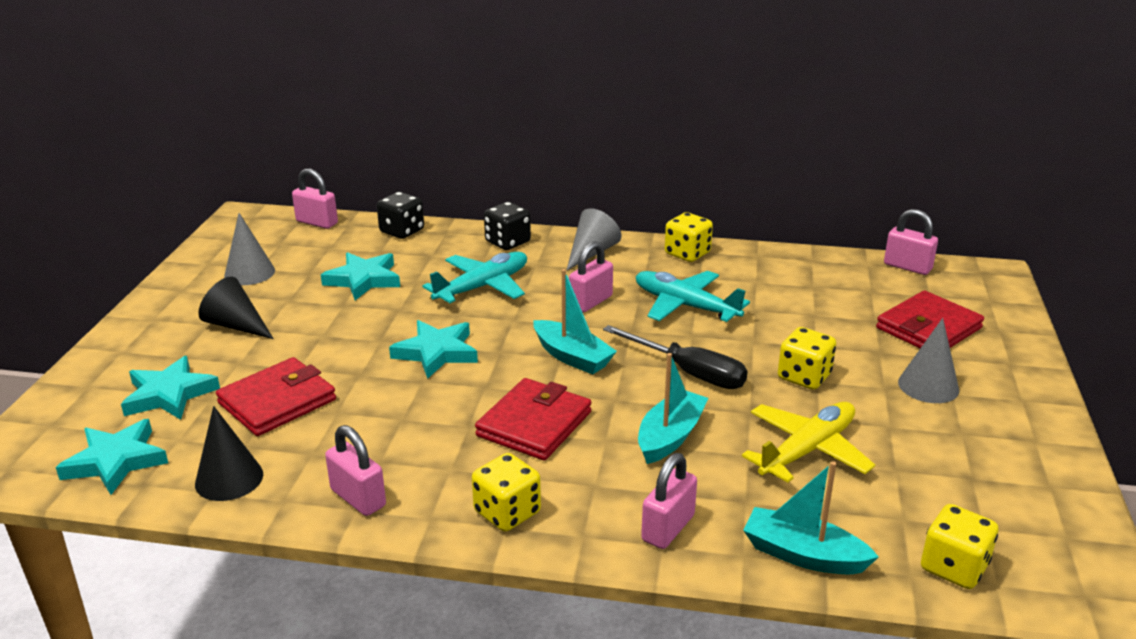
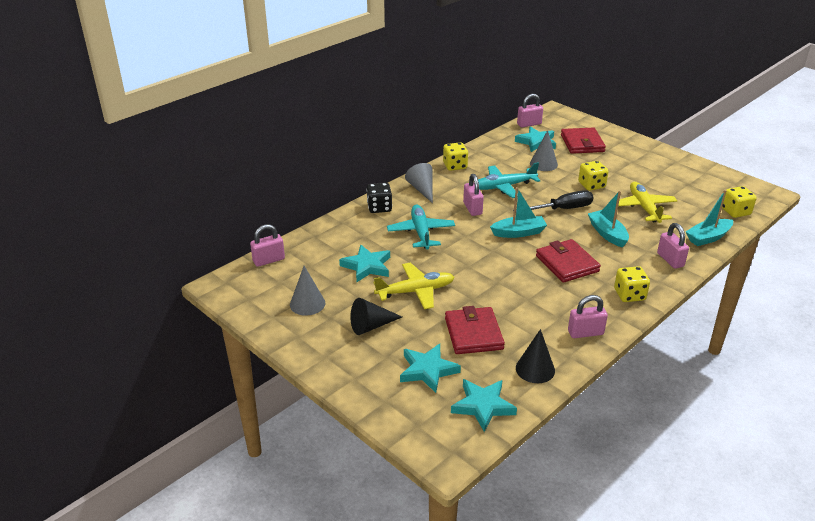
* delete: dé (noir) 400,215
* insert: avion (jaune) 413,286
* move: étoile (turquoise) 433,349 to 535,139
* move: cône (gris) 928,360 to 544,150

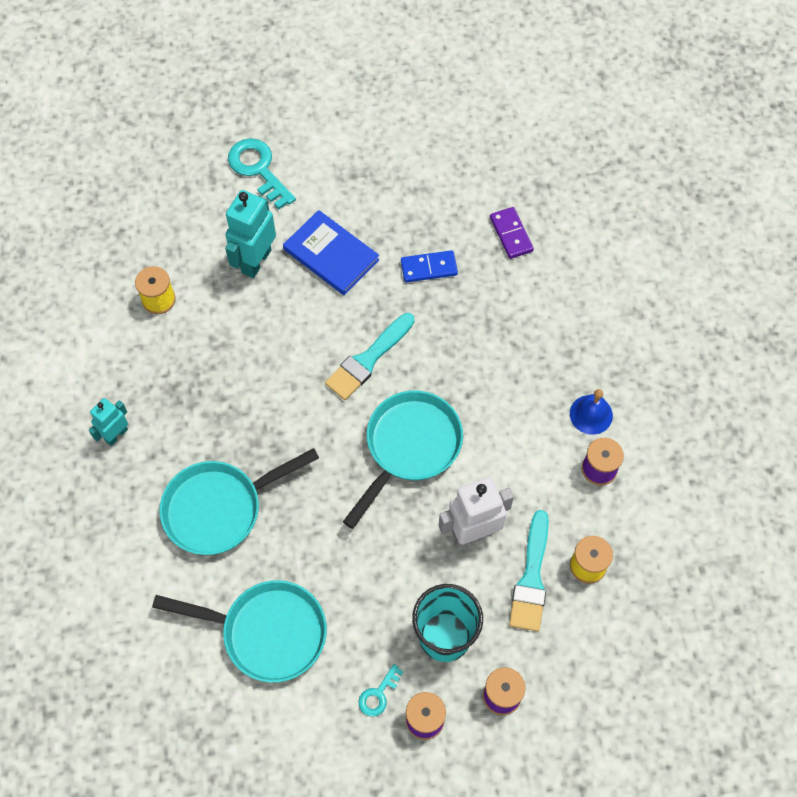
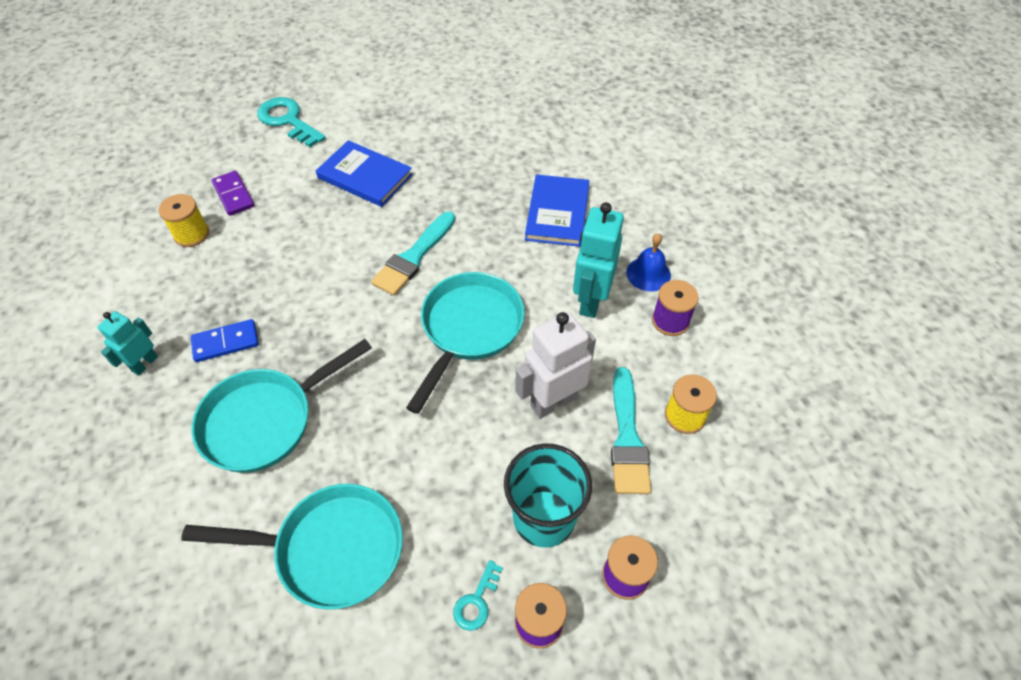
* insert: livre (bleu) 557,210
* move: robot (turquoise) 250,234 to 598,260
* move: domino (bleu) 429,266 to 225,340
* move: domino (violet) 512,233 to 232,193

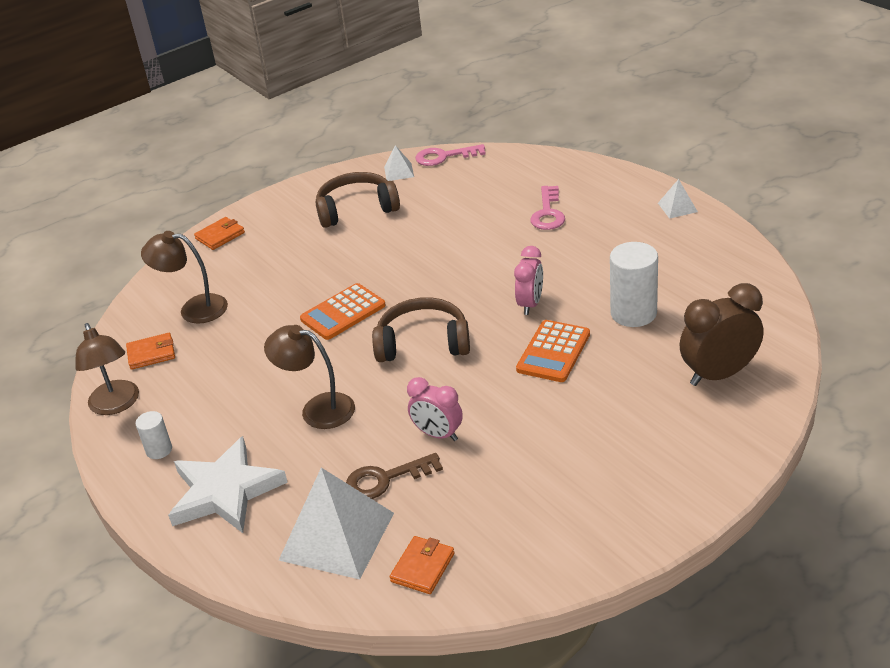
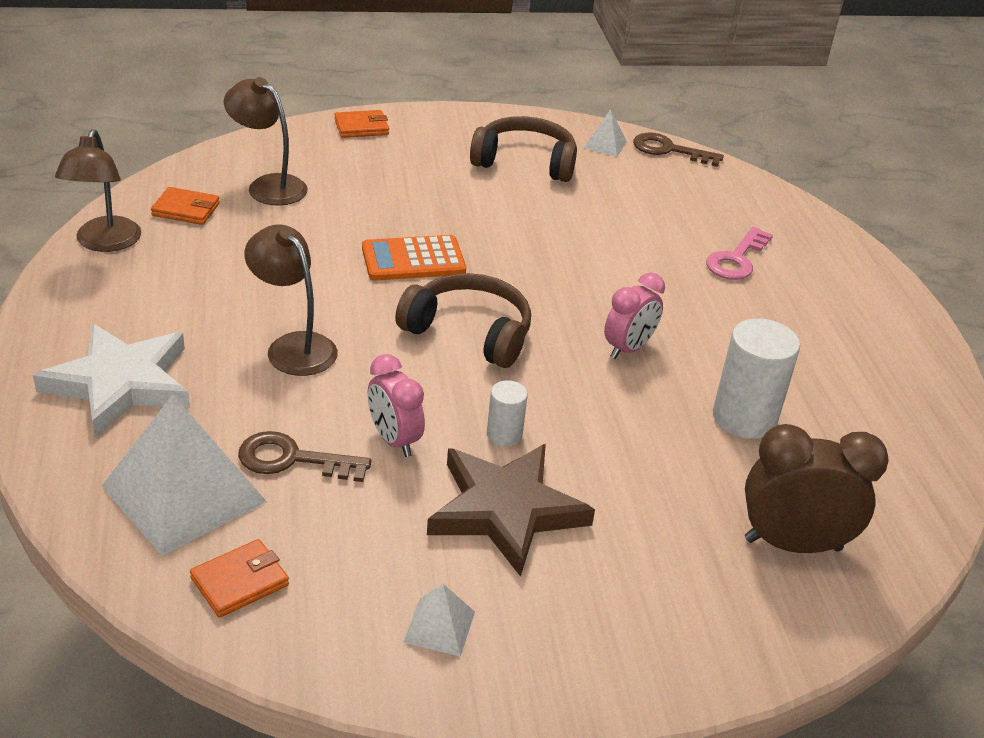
* delete: calculatrice (orange) 553,351
* insert: étoile (marron) 511,510
* move: cylindre (blanc) 154,435 to 507,413
* move: pyramide (blanc) 678,199 to 439,620
* recolor: clé (rose) 451,155 to clé (marron) 678,150

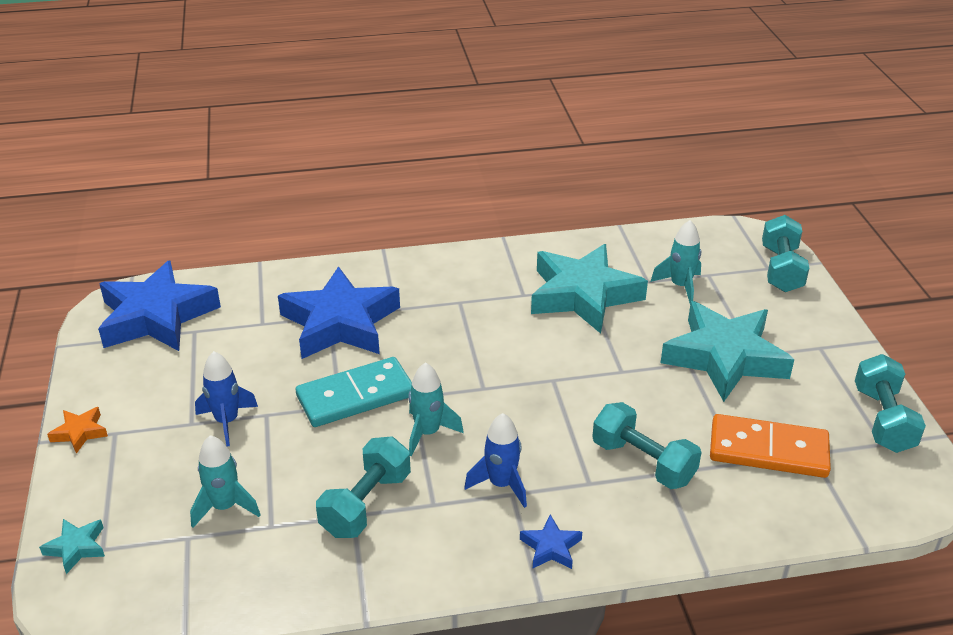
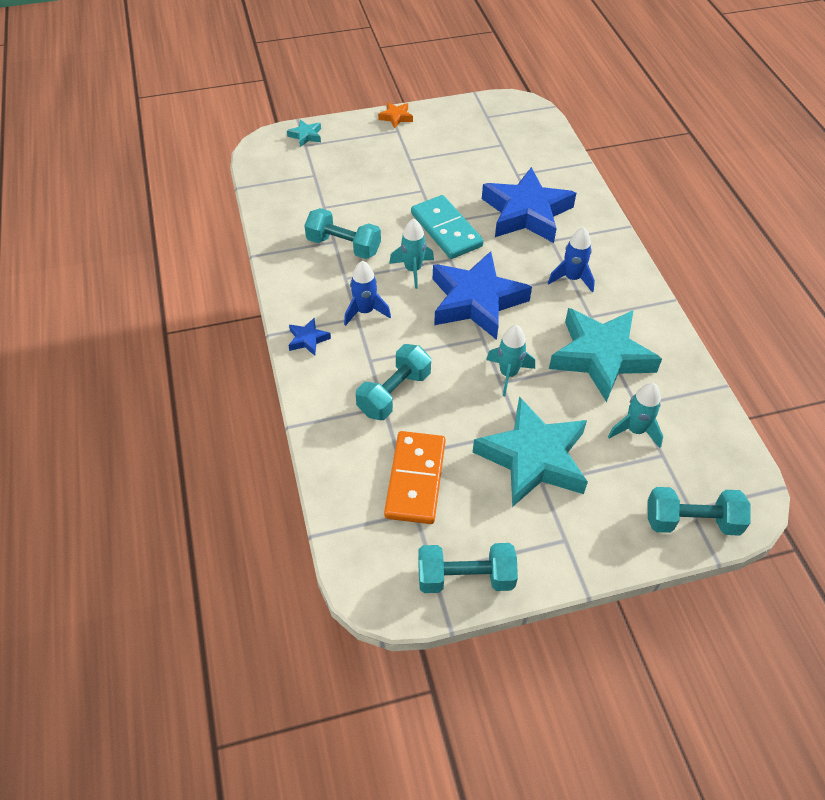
* move: étoile (bleu) 159,305 to 482,295
* move: fusée (turquoise) 225,481 to 510,360
* move: fusée (bleu) 226,398 to 571,259

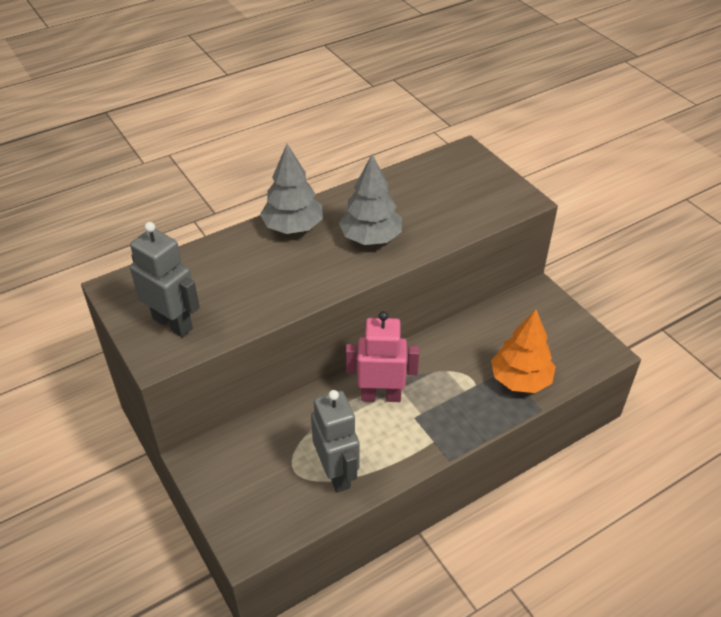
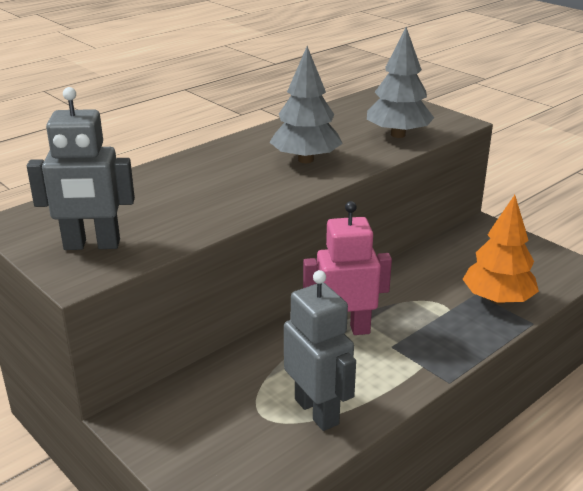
* move: arbre (gris) 291,189 to 400,82
* rotate: robot (gris) 165,279 = 81,168 150 degrees clockwise

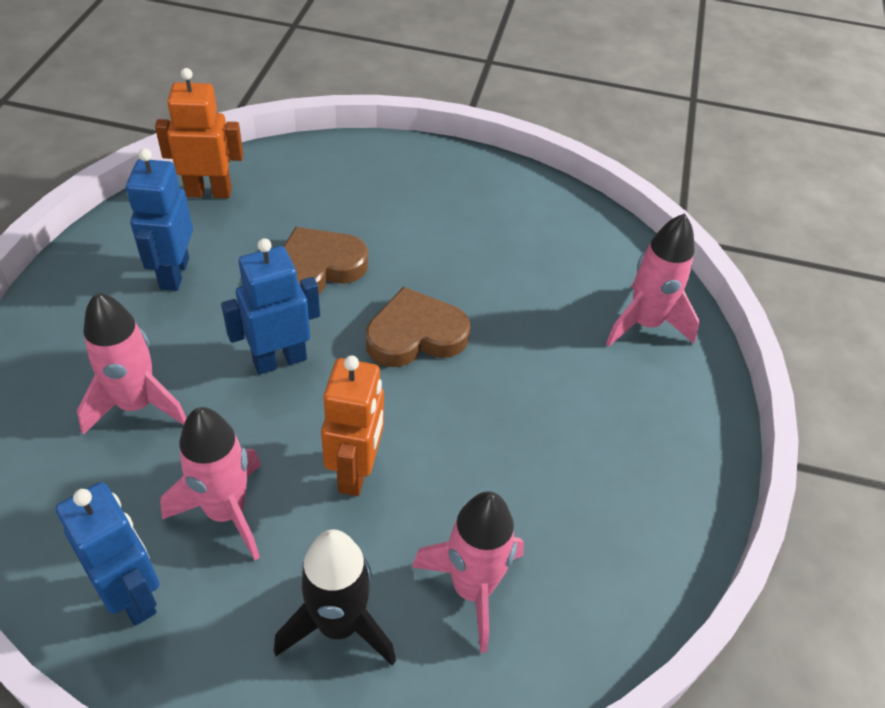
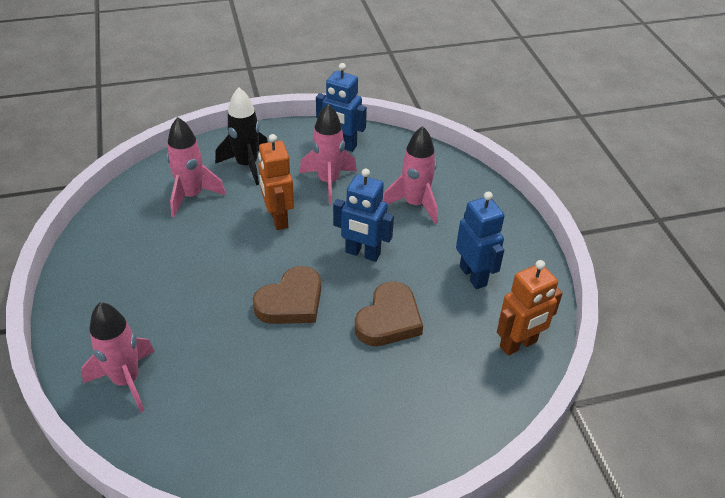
* rotate: robot (bleu) 270,306 = 363,215 75 degrees clockwise

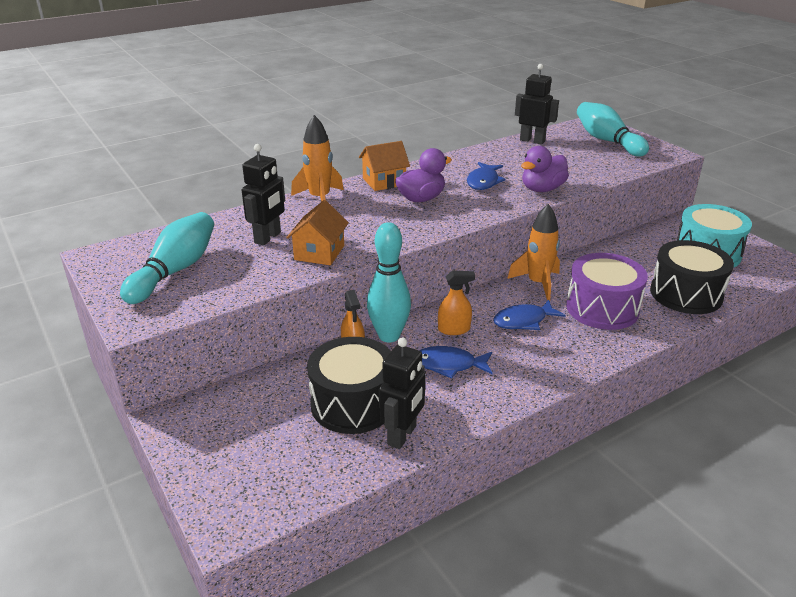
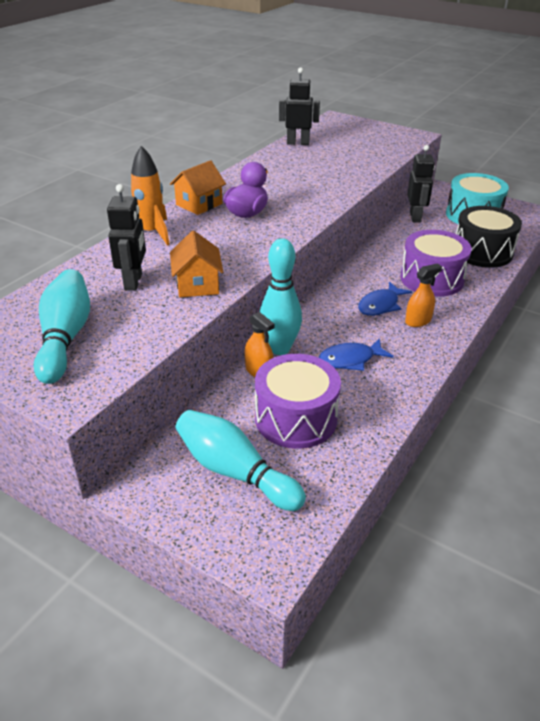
* delete: poisson (bleu) 486,176
* delete: fusée (orange) 533,252
* delete: canard (violet) 545,169
* move: robot (noir) 402,393 to 421,184
* move: vaporisateur (orange) 456,302 to 423,295
* move: quille (turquoise) 613,129 to 241,460
* recolor: tambour (noir) 349,385 to tambour (violet) 298,401

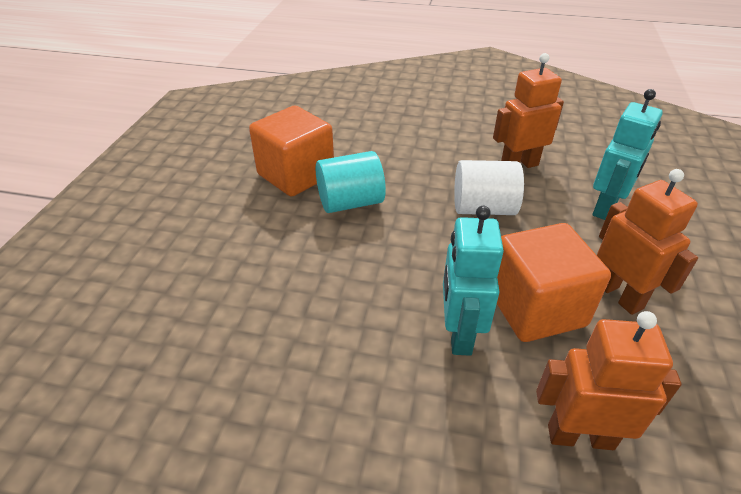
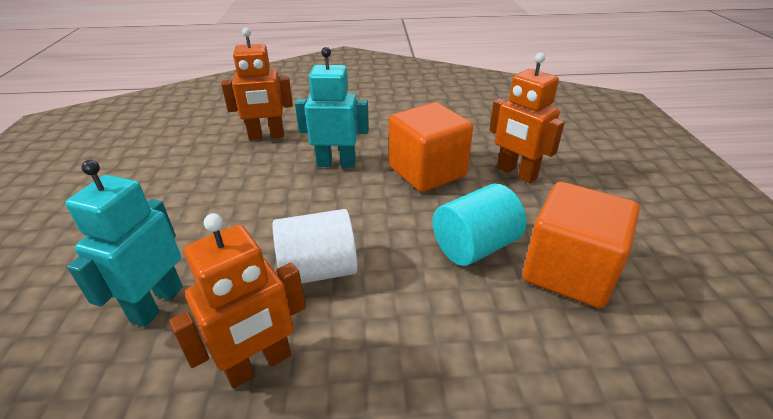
* move: cube (orange) 554,282 to 431,147
* move: robot (orange) 647,242 to 527,117
* rotate: robot (turquoise) 473,281 = 332,107 75 degrees counterclockwise

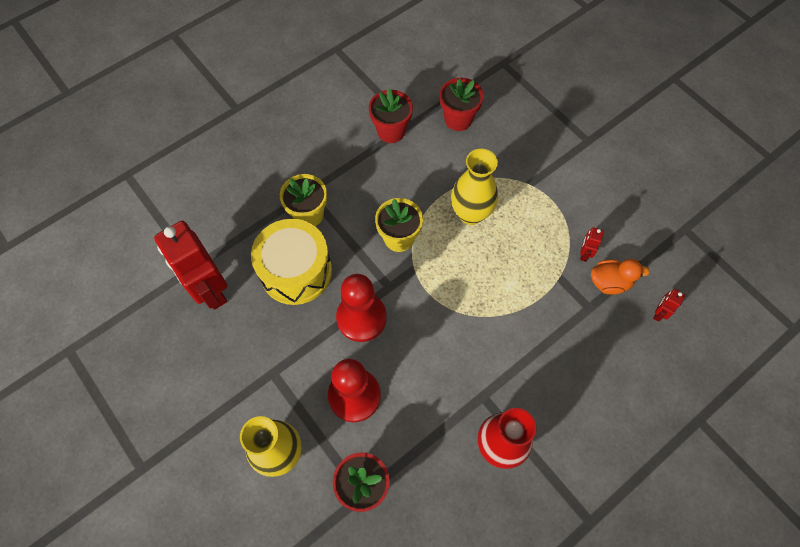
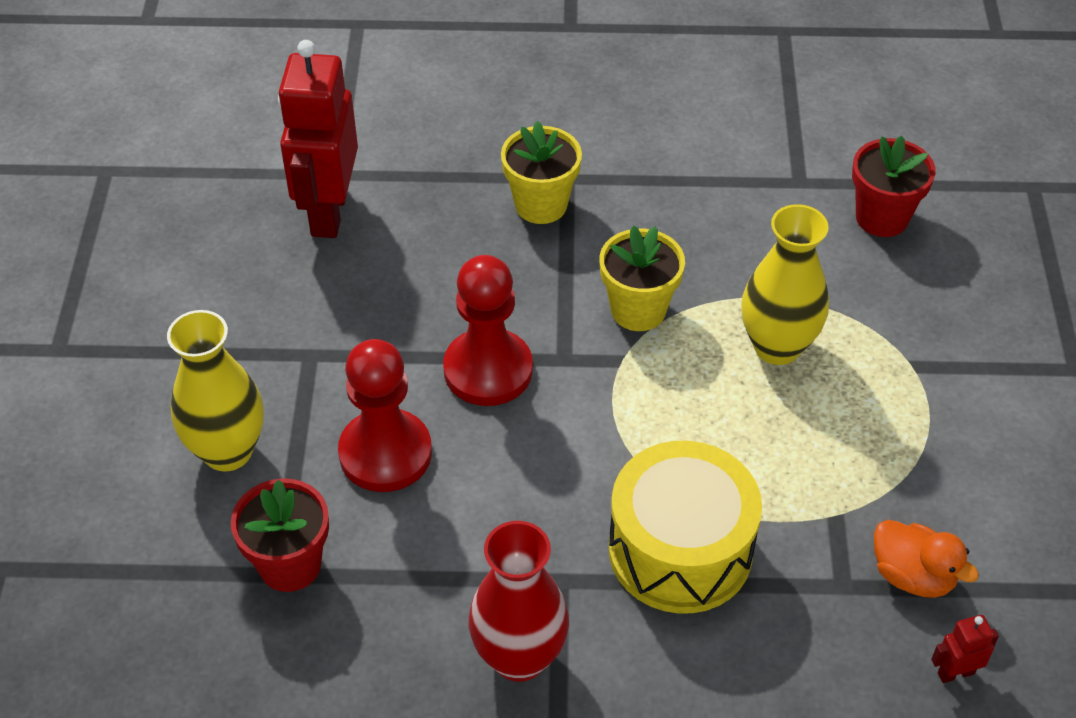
* delete: pot de fleurs (rouge) 391,115
* delete: robot (rouge) 592,244
* move: tambour (jaune) 291,262 to 685,527

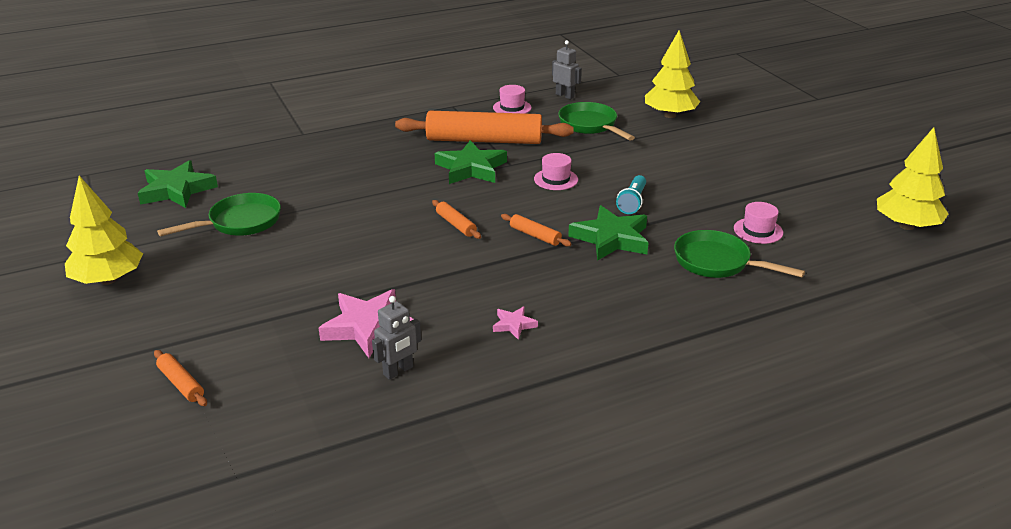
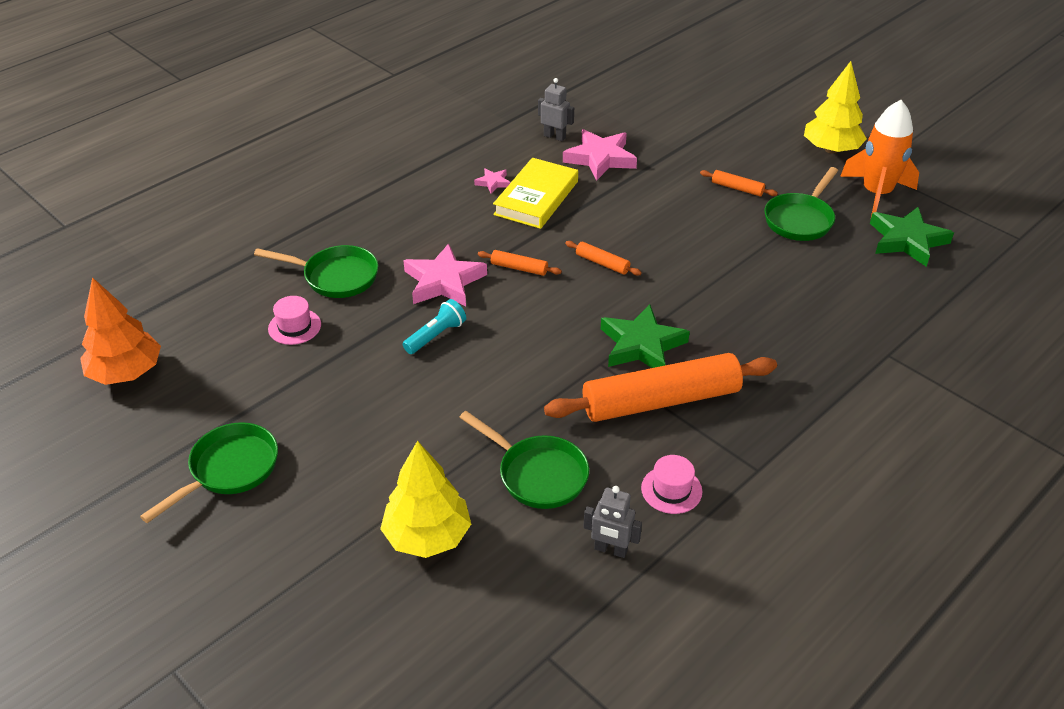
* delete: chapeau (rose) 556,171
* insert: poêle (vert) 209,472
* insert: livre (jaune) 535,193
* insert: fusée (orange) 879,158
* move: rouleau à pâtisserie (orange) 180,378 to 739,183
* recolor: étoile (vert) 608,233 to étoile (rose) 445,274
* recolor: arbre (jaune) 912,178 to arbre (orange) 120,331
* rotate: robot (gris) 396,338 = 556,109 90 degrees clockwise
* rotate: lampe de poche (turquoise) 631,194 = 434,326 45 degrees clockwise

